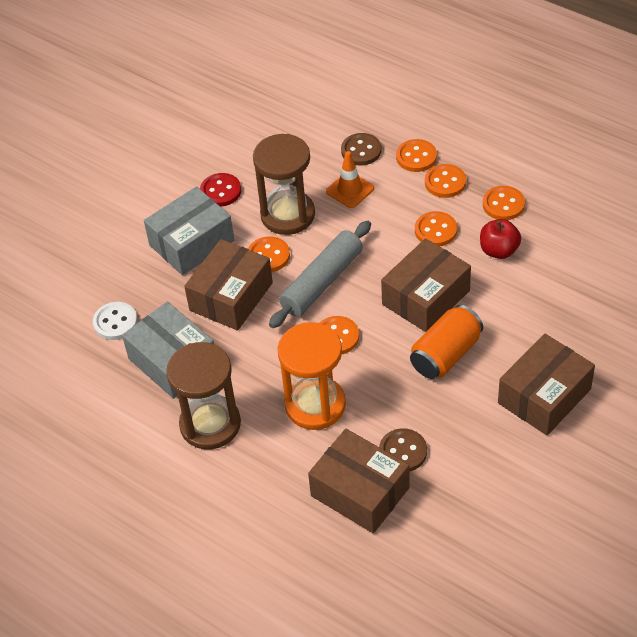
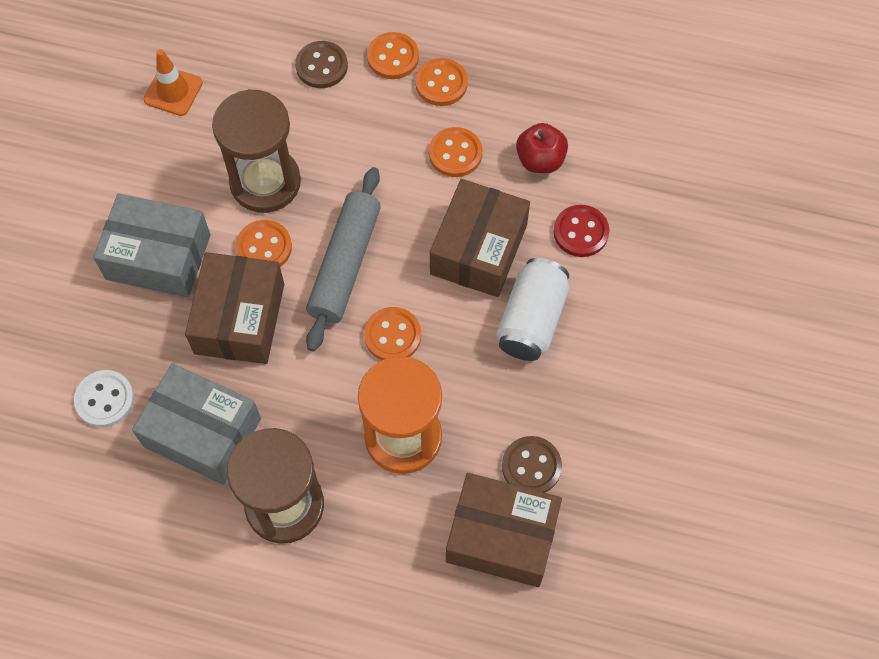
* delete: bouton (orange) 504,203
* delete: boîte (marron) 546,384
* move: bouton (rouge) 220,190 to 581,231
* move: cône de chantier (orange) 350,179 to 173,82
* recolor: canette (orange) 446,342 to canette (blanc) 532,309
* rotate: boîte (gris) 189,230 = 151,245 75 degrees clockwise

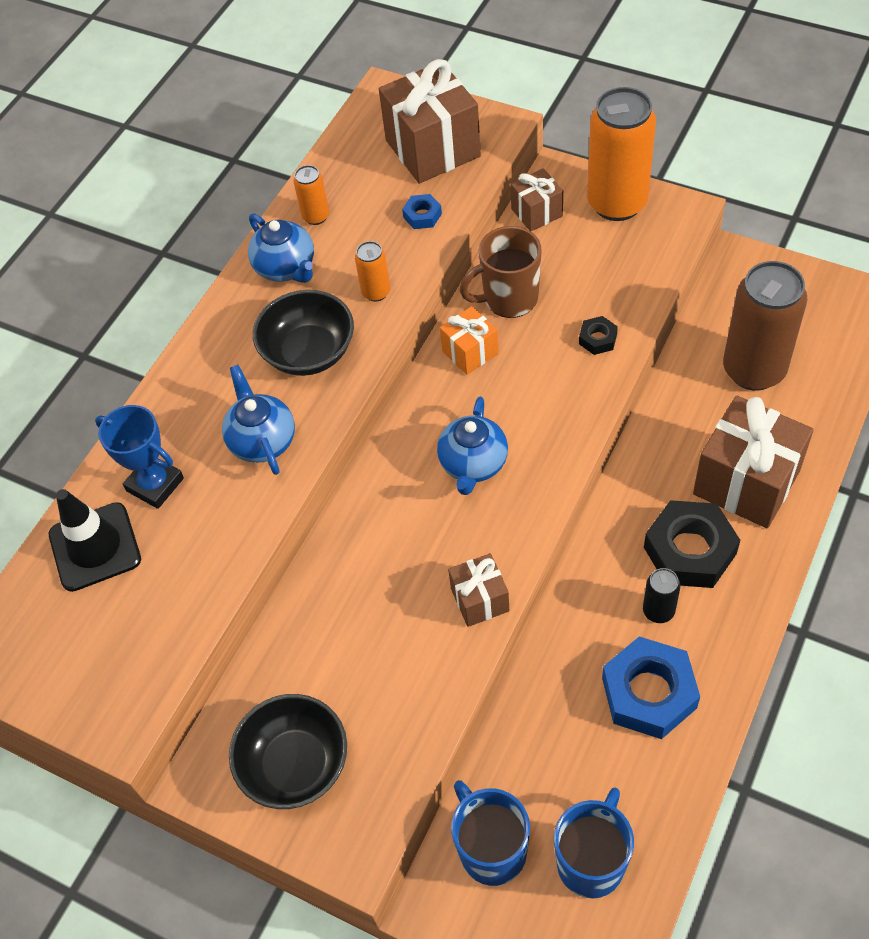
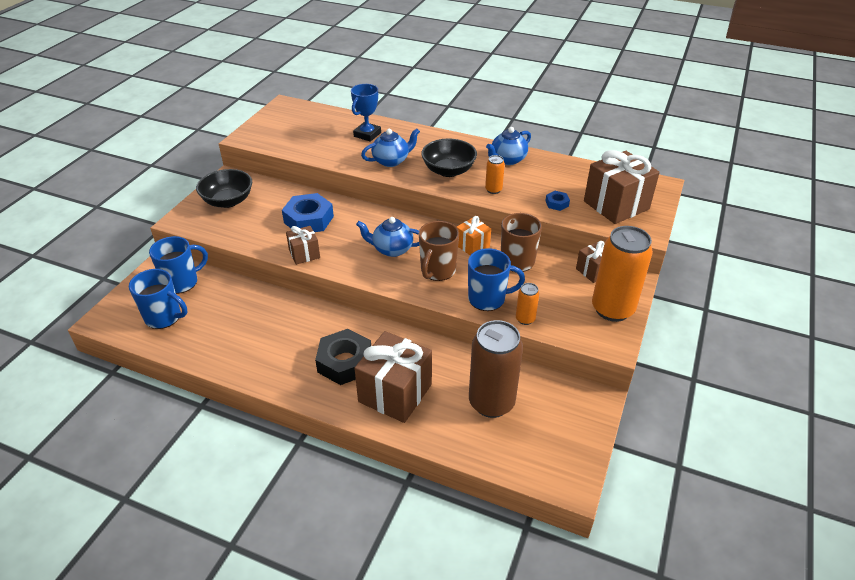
* delete: cône de chantier (noir) 95,540
* delete: canette (noir) 661,595
* insert: tasse (marron) 439,251
* move: canette (orange) 311,195 to 527,304
* move: écrou (bleu) 651,687 to 308,212
* replace: écrou (noir) 598,335 to tasse (bleu) 496,279

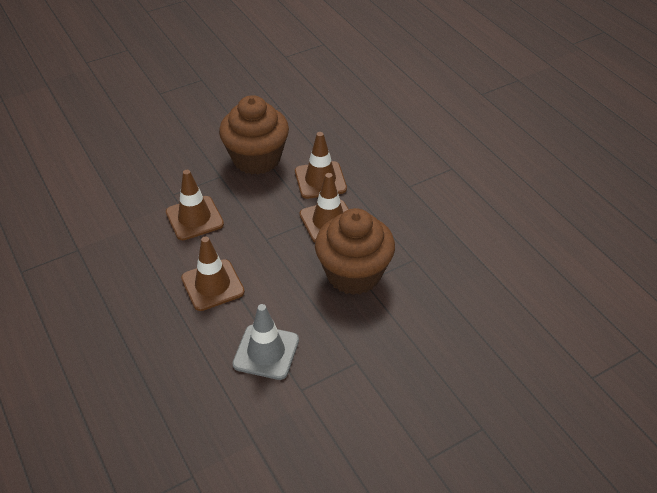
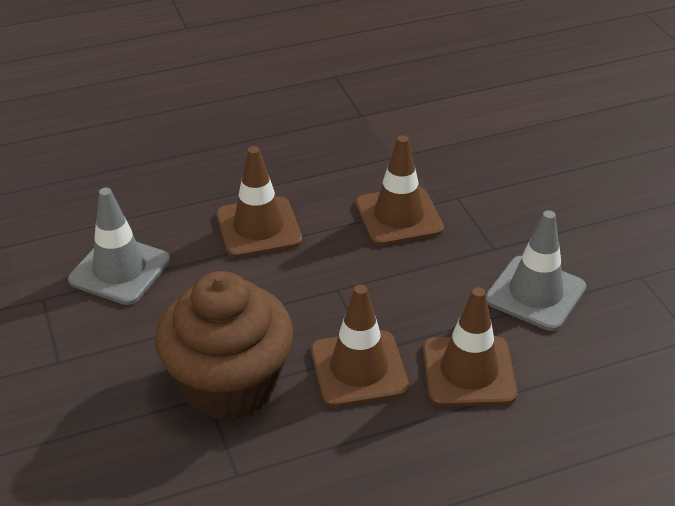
* replace: muffin (marron) 254,134 to cône de chantier (gris) 536,270

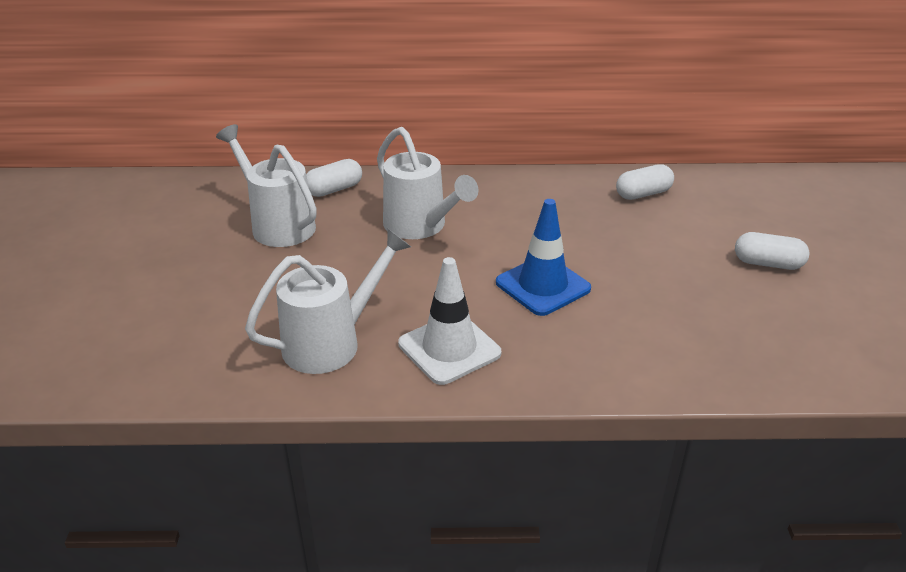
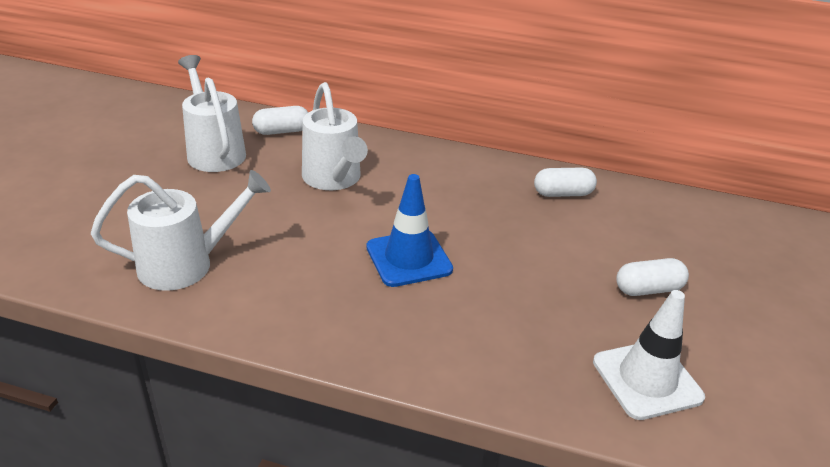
* move: cône de chantier (blanc) 449,321 to 649,355
* rotate: gélule (blanc) 772,251 = 652,277 45 degrees counterclockwise

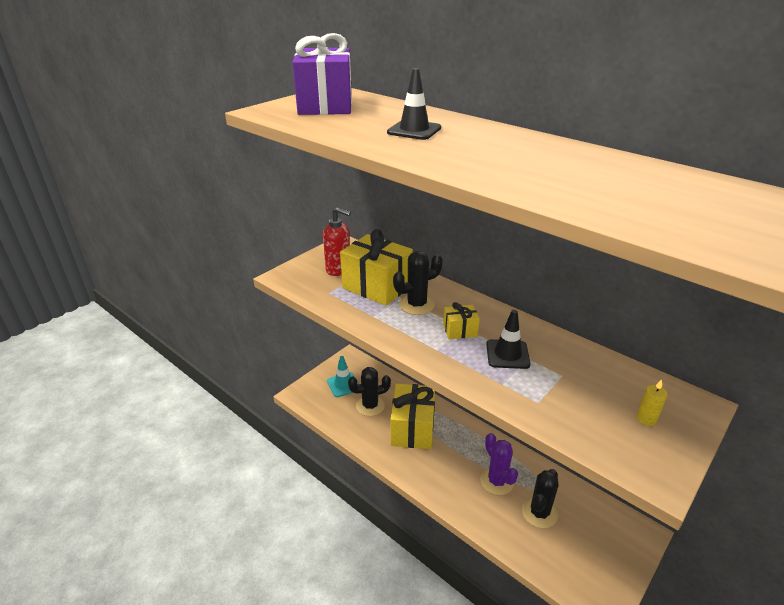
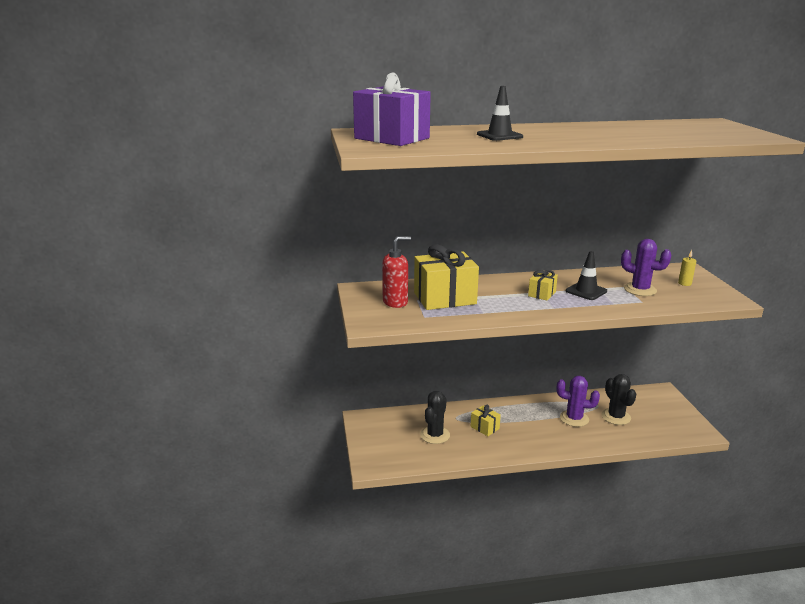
* delete: cône de chantier (turquoise) 343,376
* delete: cactus (noir) 418,283
* insert: cactus (violet) 646,267
* resize: cadeau (jaune) 412,416 = 486,420 x0.48

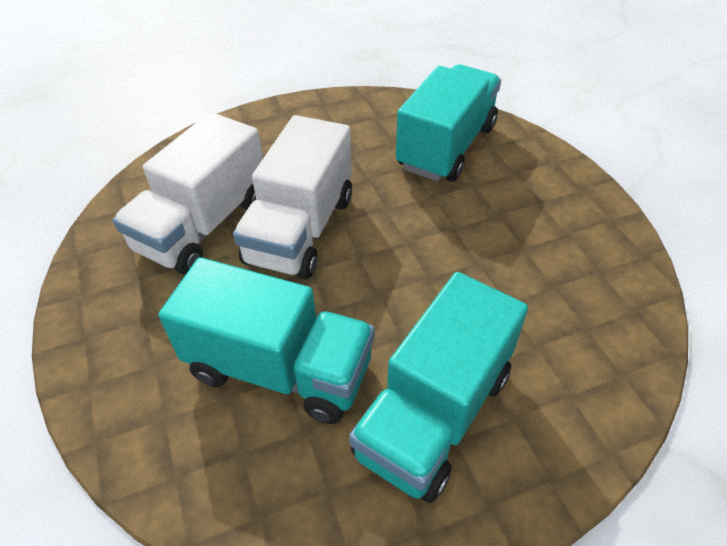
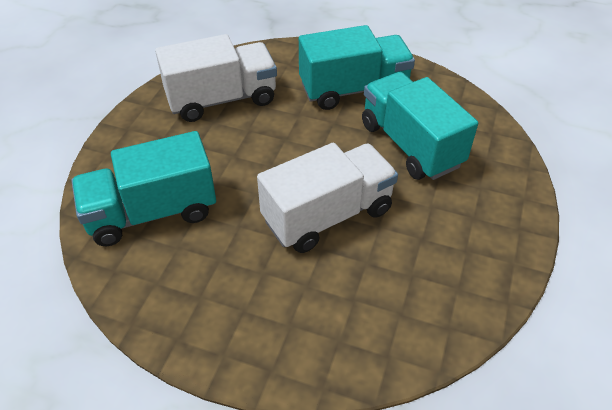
* move: camion (blanc) 188,193 to 216,78

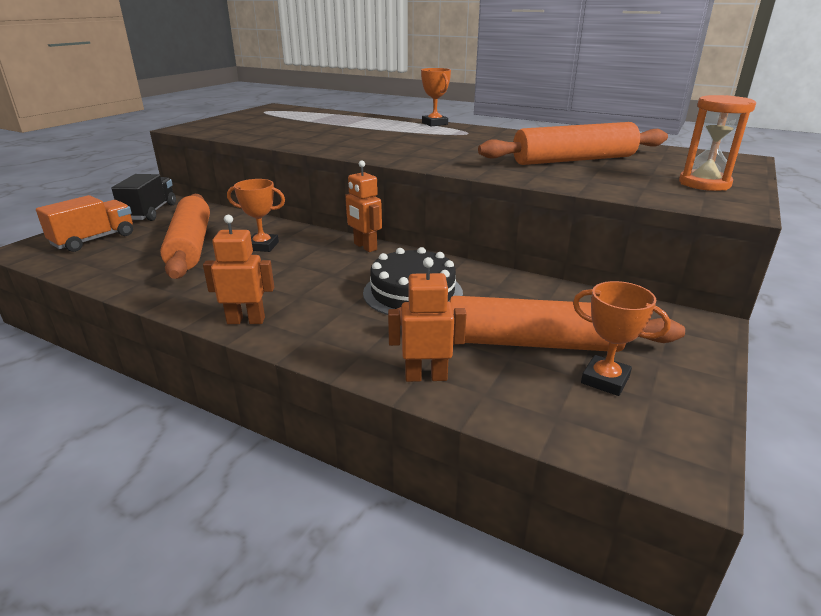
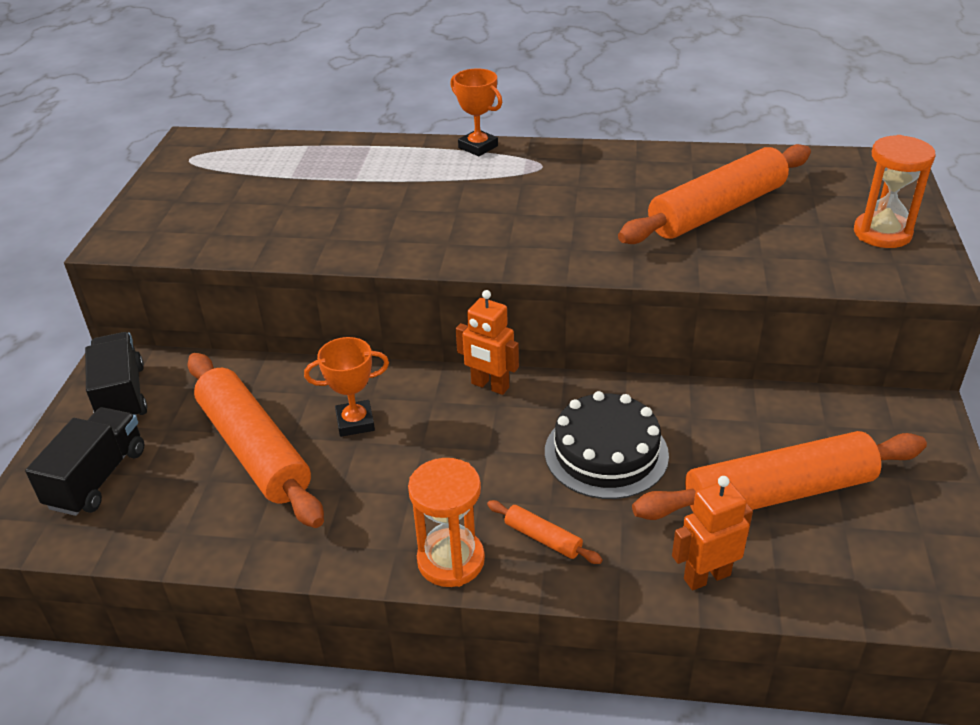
* delete: trophée (orange) 622,338
* insert: rouleau à pâtisserie (orange) 545,532
* replace: robot (orange) 238,269 to sablier (orange) 446,522
* recolor: camion (orange) 84,223 to camion (noir) 84,461

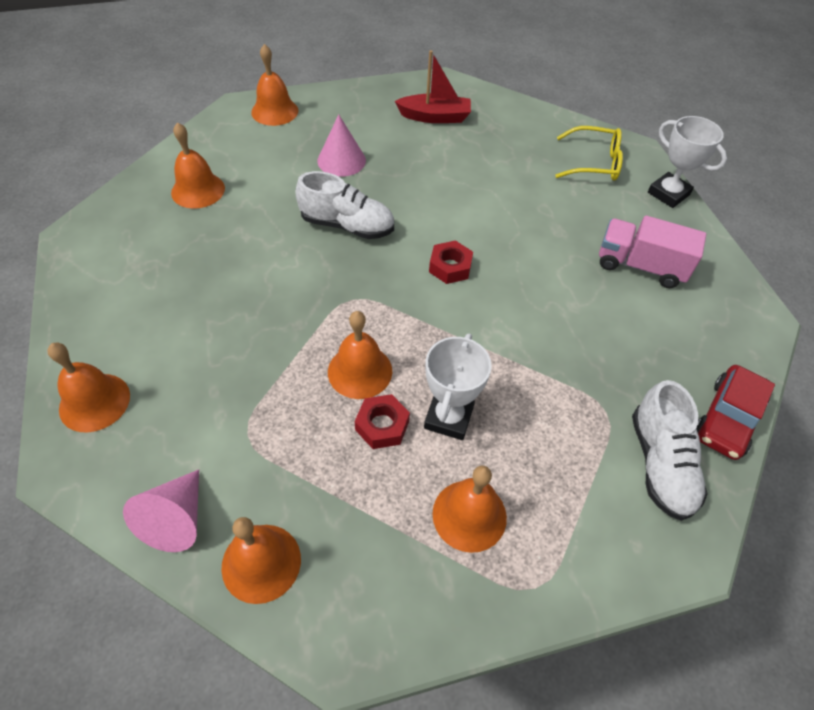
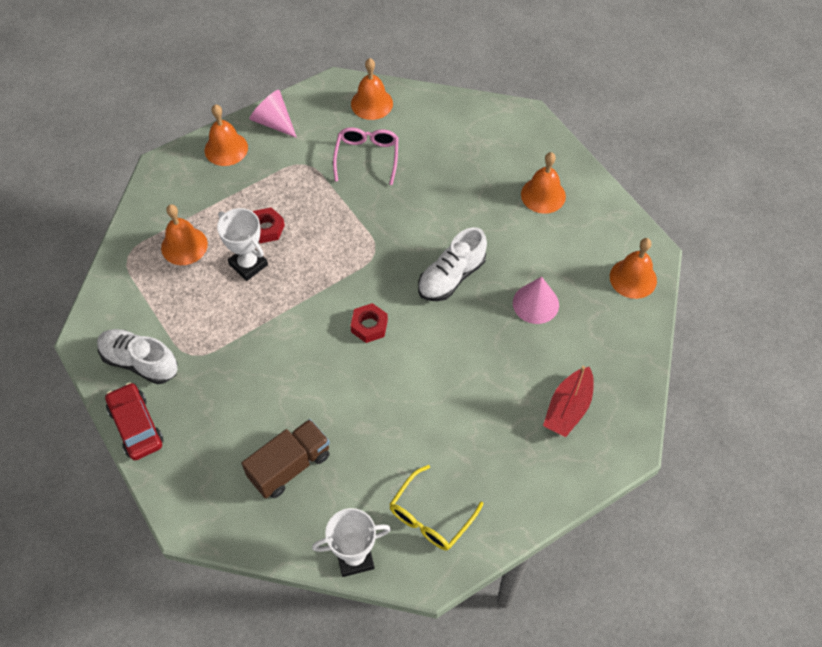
* delete: cloche (orange) 360,355
* insert: lunettes (rose) 365,156
* recolor: camion (rose) 652,252 to camion (marron) 285,459

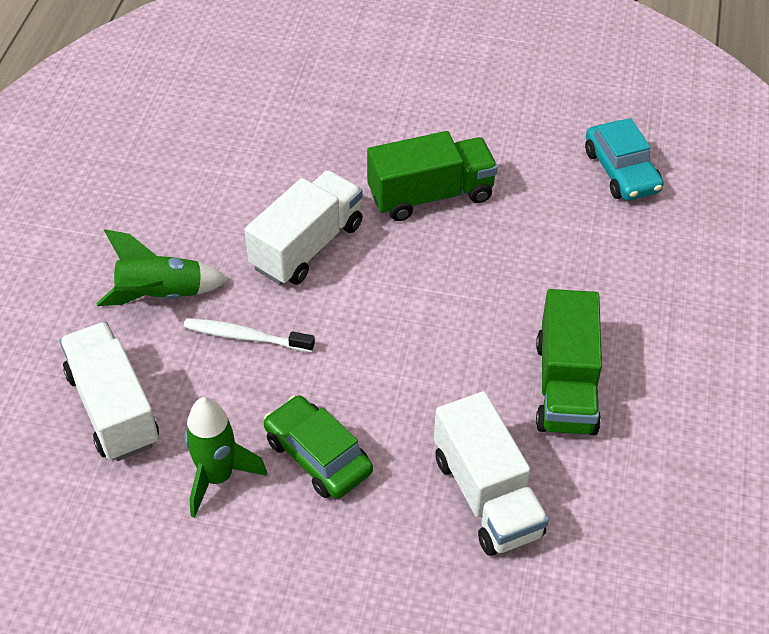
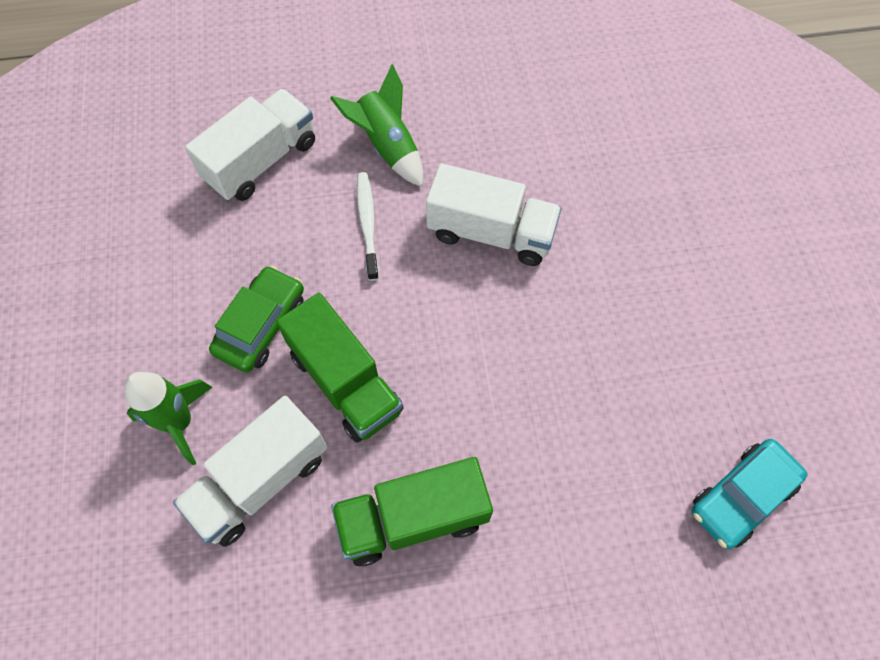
* move: fusée (vert) 225,457 to 168,418
* move: camion (vert) 432,176 to 340,368

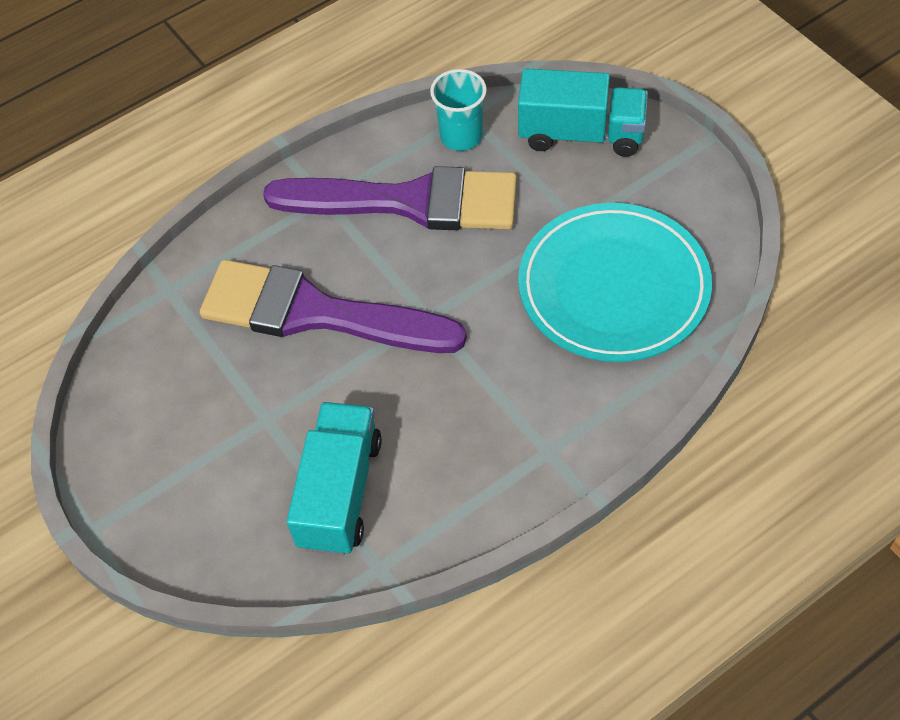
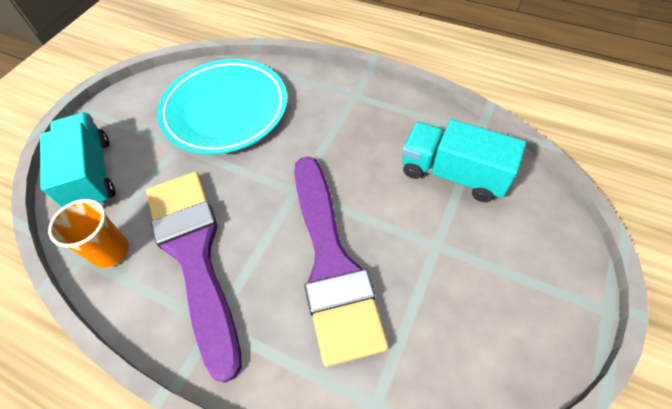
* recolor: gobelet (turquoise) 458,110 to gobelet (orange) 88,233
* rotate: camion (turquoise) 334,478 = 464,160 45 degrees clockwise

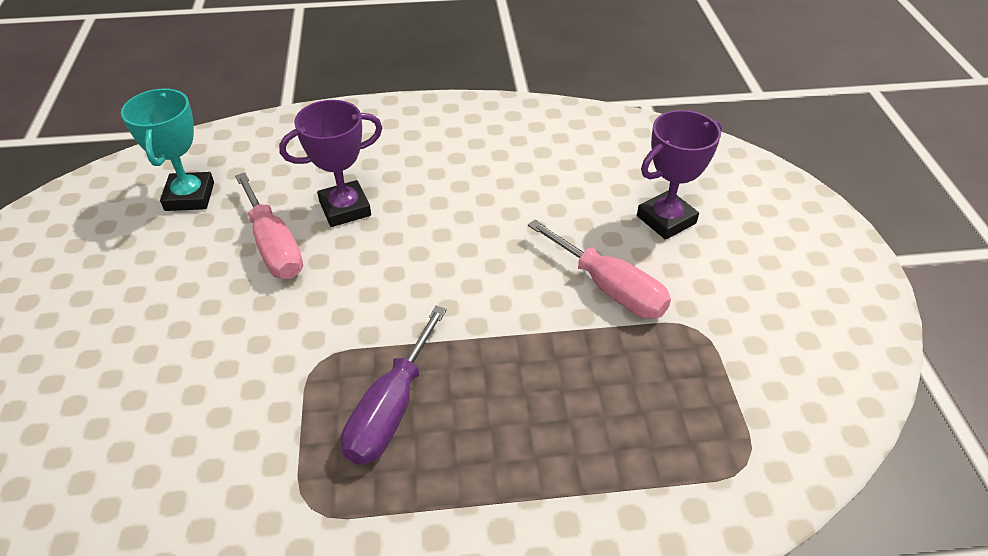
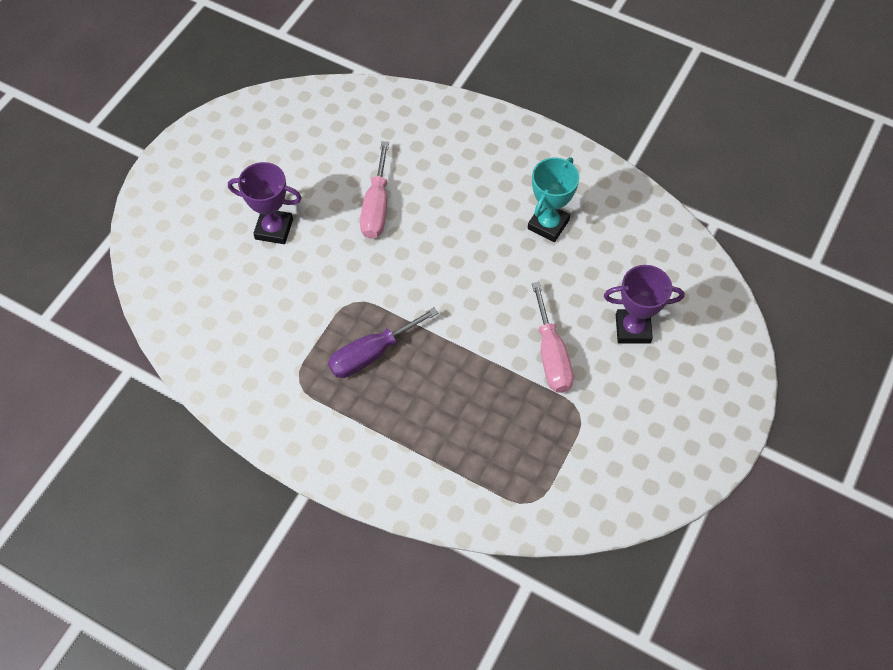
* move: trophée (turquoise) 167,150 to 553,199
* move: trophée (violet) 330,163 to 265,203

